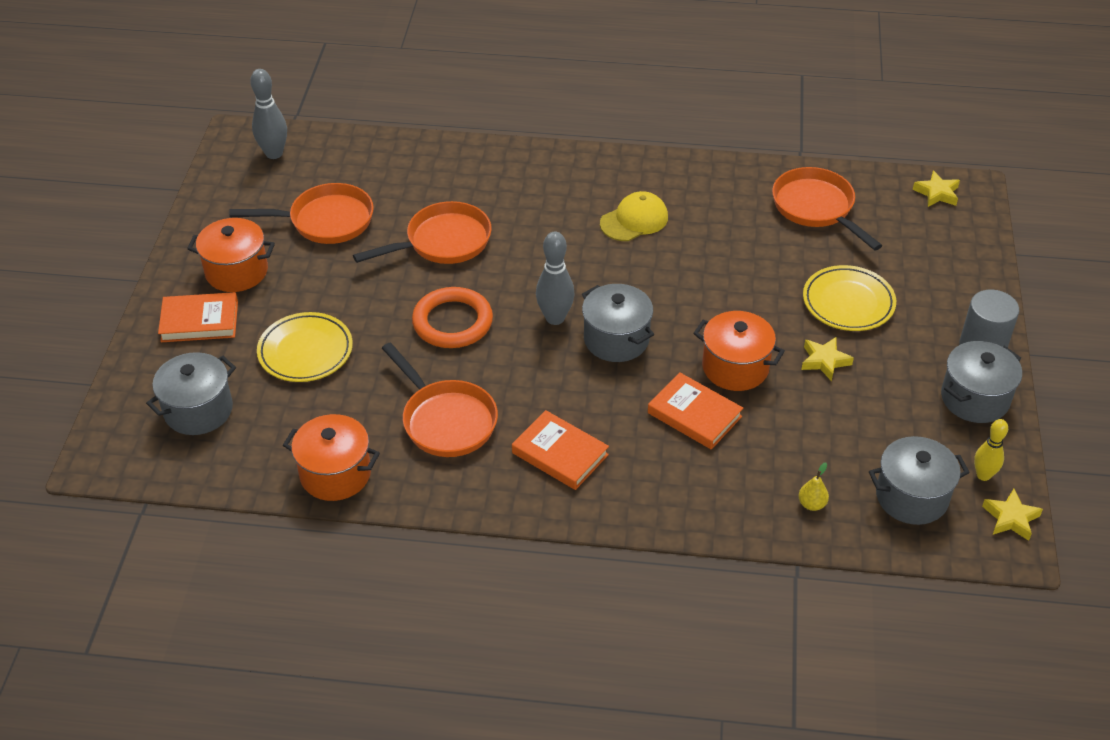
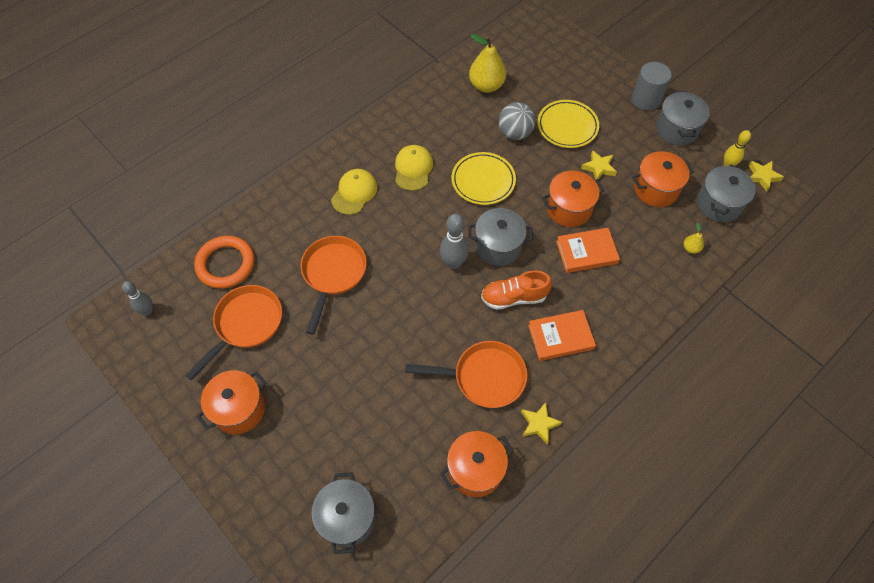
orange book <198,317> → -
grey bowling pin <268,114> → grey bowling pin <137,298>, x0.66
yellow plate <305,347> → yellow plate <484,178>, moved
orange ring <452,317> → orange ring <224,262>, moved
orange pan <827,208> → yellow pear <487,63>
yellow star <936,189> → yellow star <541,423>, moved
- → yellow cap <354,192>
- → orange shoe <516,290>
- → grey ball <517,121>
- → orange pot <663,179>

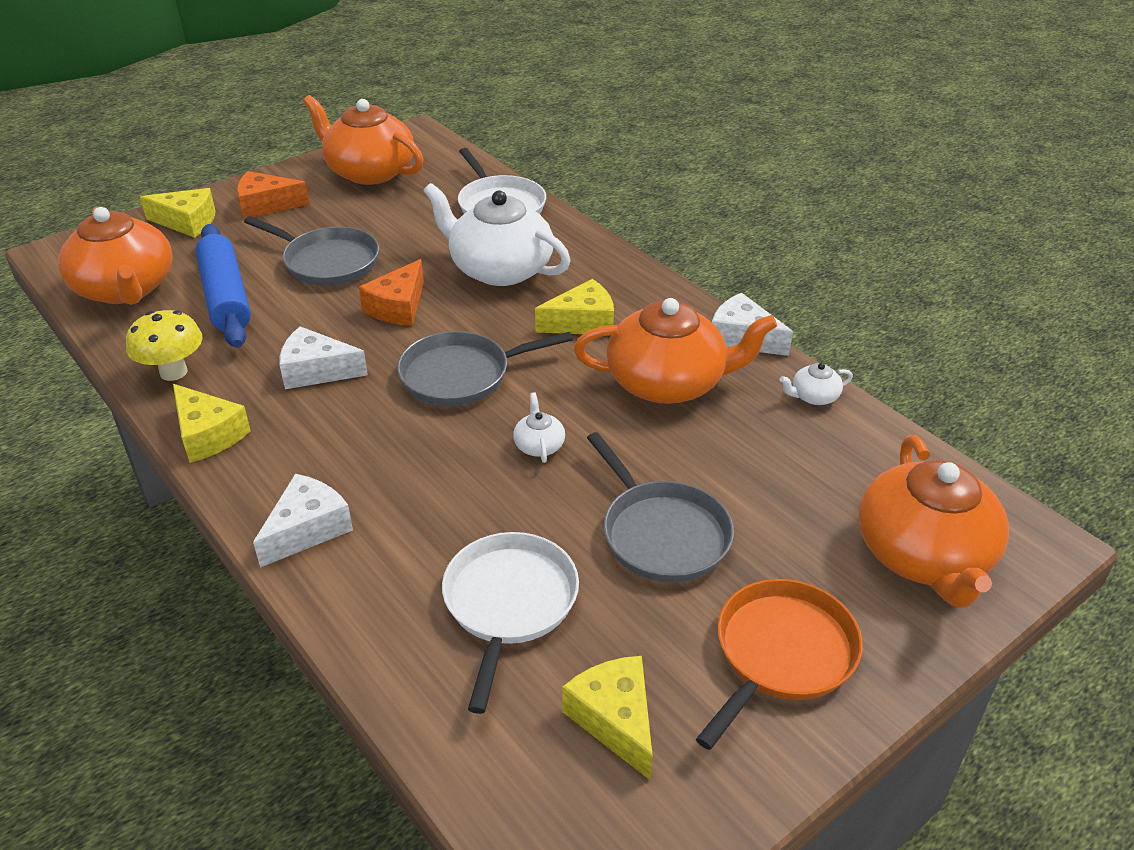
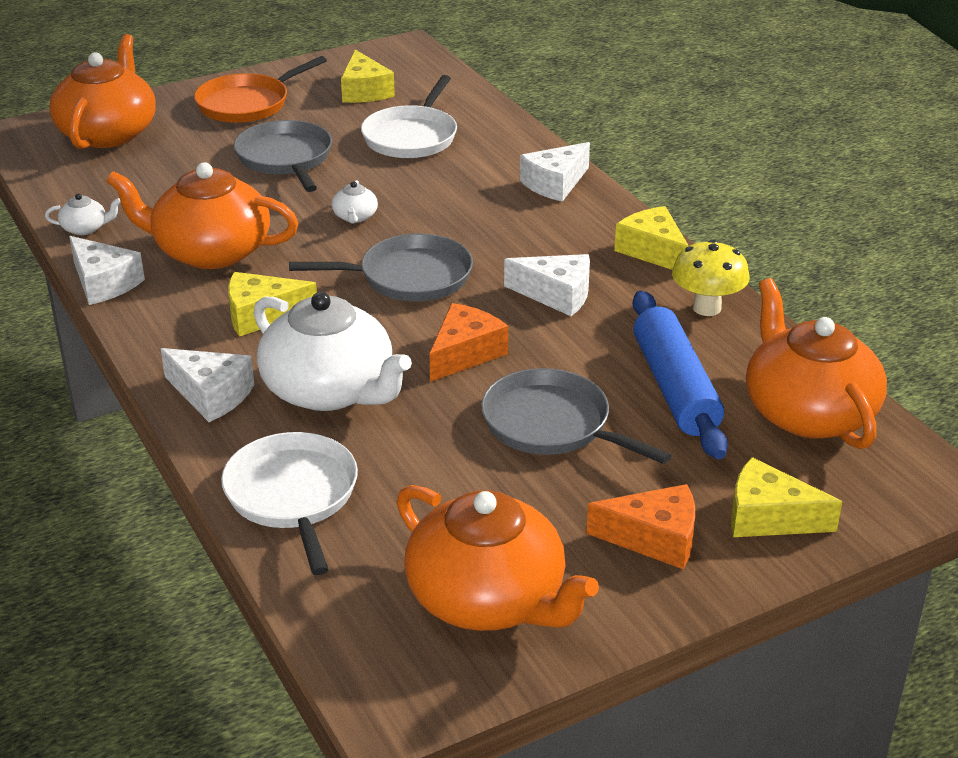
- → white cheese <207,385>

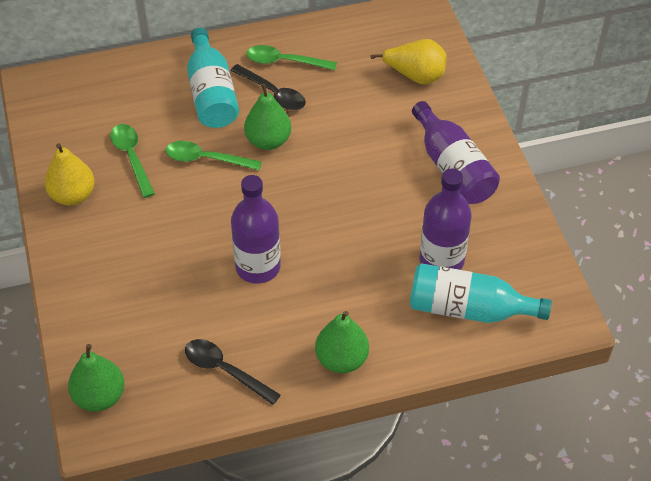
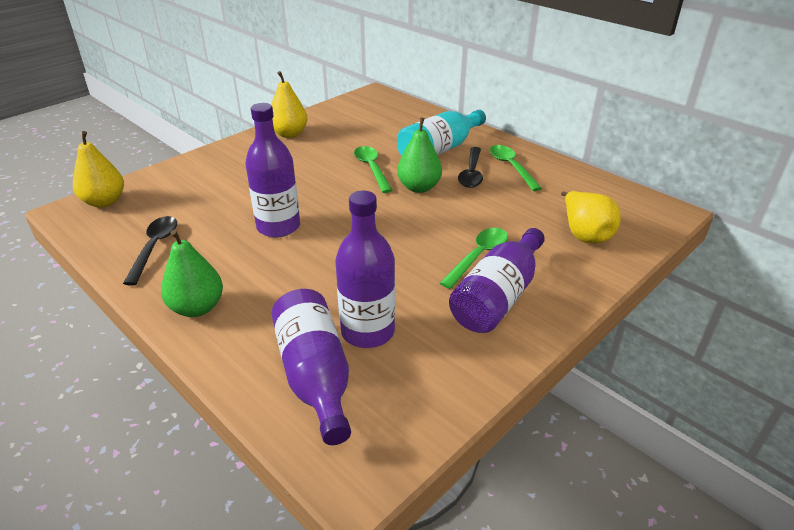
green pear <96,378> → yellow pear <98,169>
green spoon <132,161> → green spoon <474,258>, moved
turquoise bottle <481,293> → purple bottle <311,367>

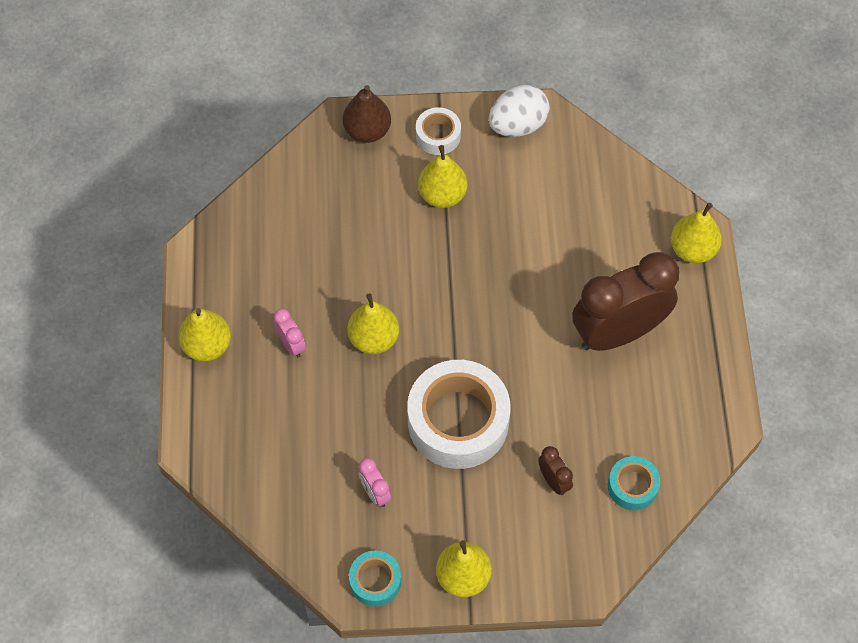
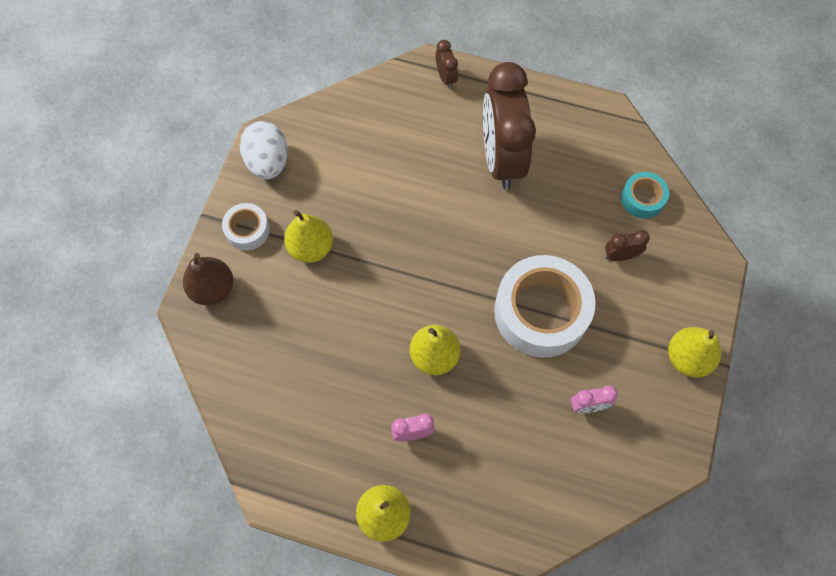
turquoise tape <375,578> → -
yellow pear <696,232> → brown clock <447,64>

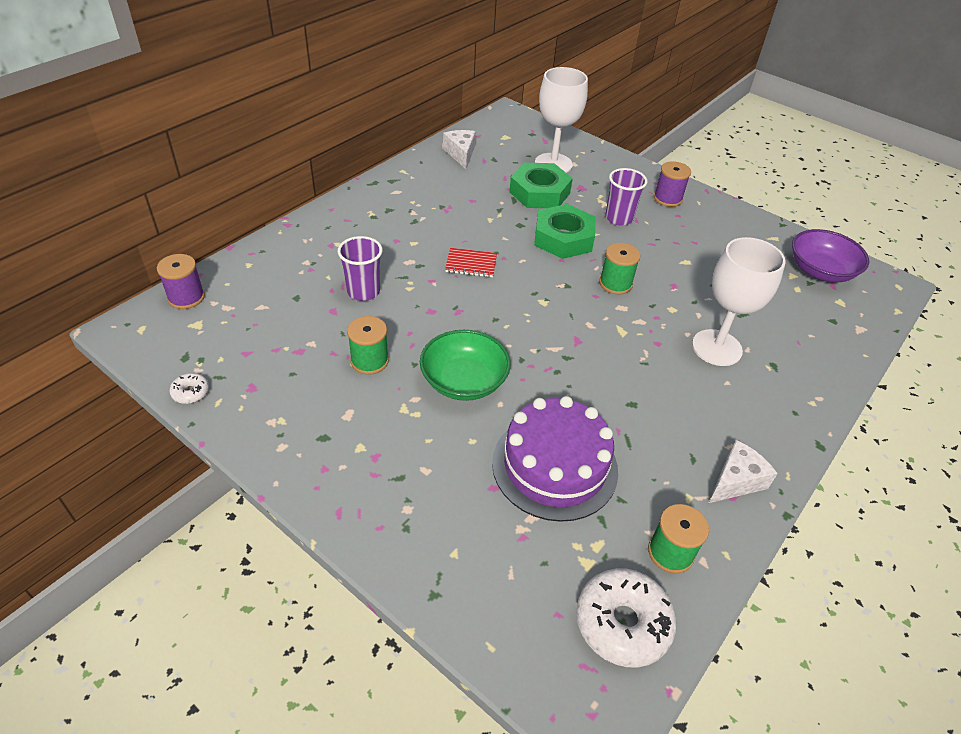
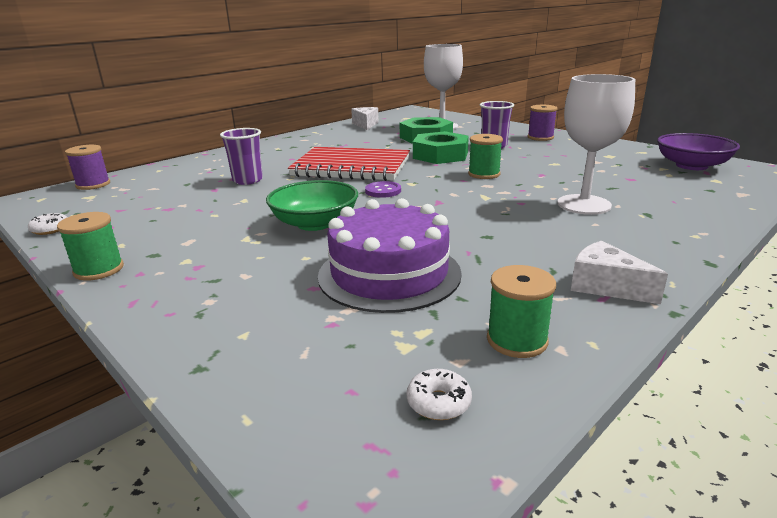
green spool <368,345> → green spool <90,246>, moved
red notebook <471,262> → red notebook <349,164>, x2.40
white donut <626,617> → white donut <439,394>, x0.47
white cheese <743,471> → white cheese <619,272>, 105 degrees counterclockwise
- → purple button <383,189>

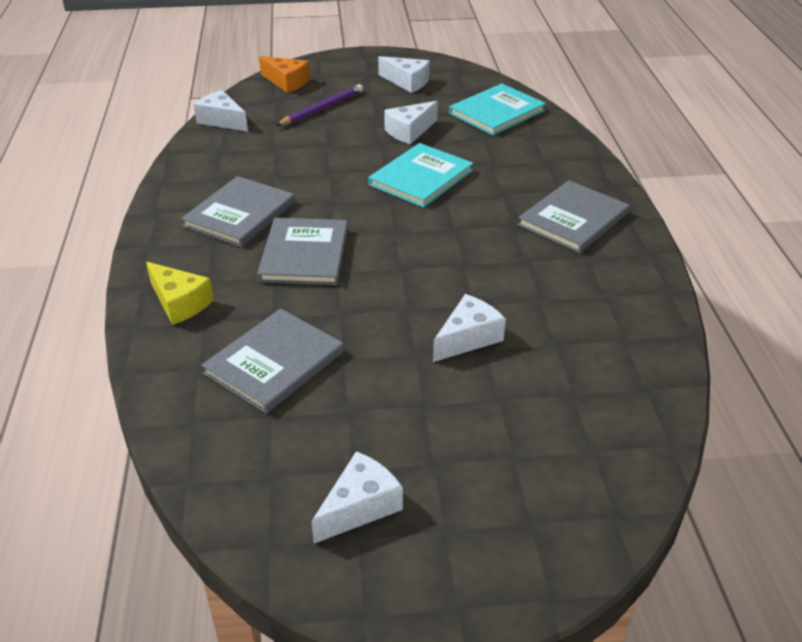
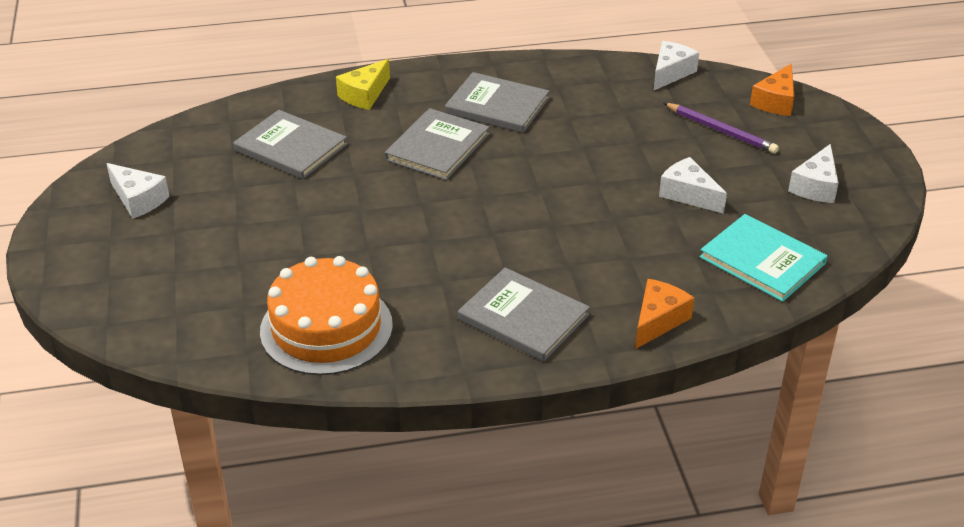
grey book <302,251> → grey book <436,144>, 60 degrees counterclockwise
turquoise book <420,175> → -
white cheese <469,328> → -
- → orange cake <326,315>
- → orange cheese <664,314>

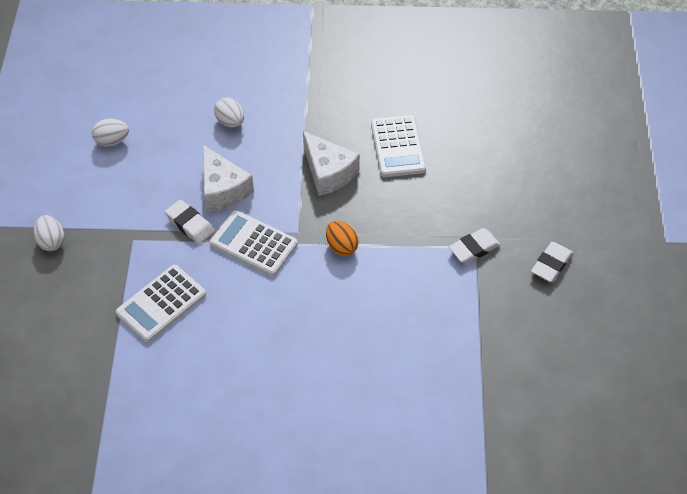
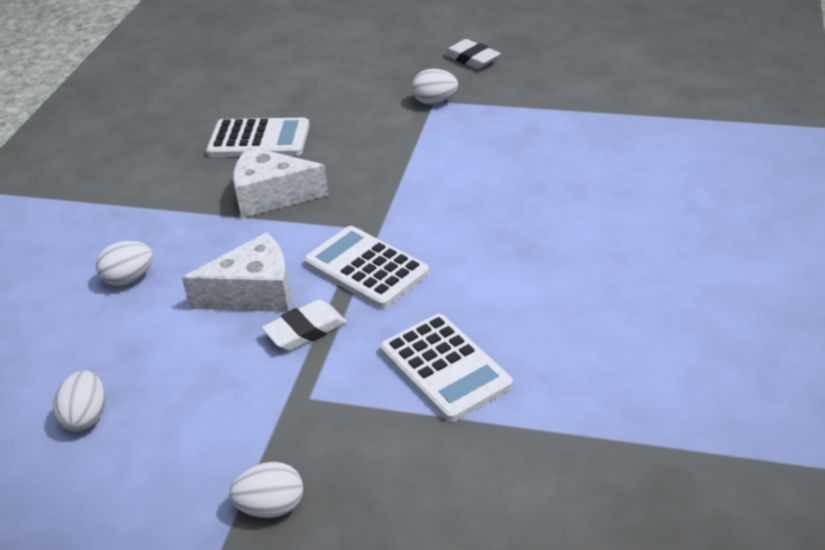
white calculator <254,243> → white calculator <366,267>, 90 degrees clockwise
white cheese <331,163> → white cheese <281,182>, 150 degrees counterclockwise
orange egg <342,238> → -
white eraser <474,246> → white egg <434,87>

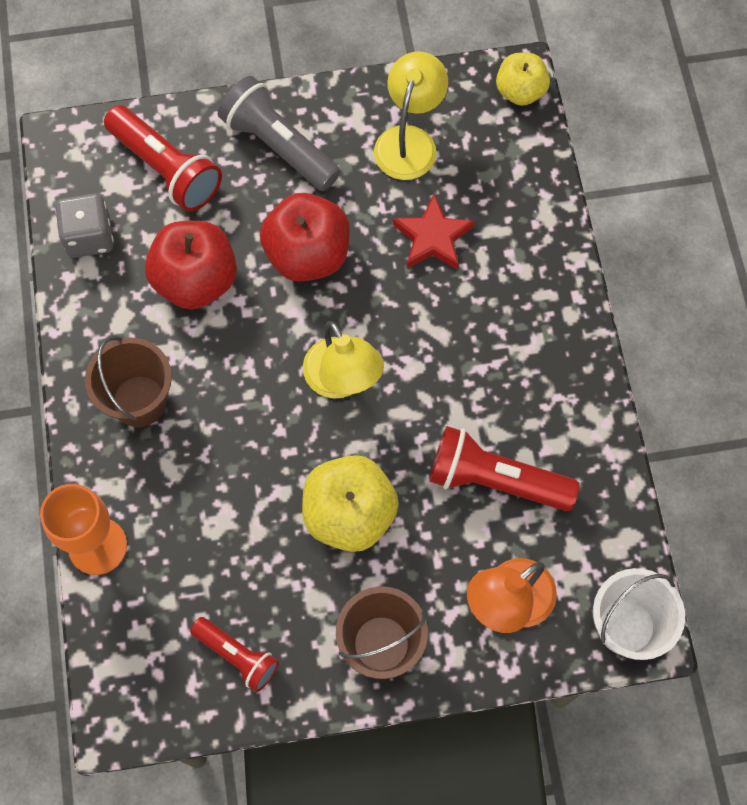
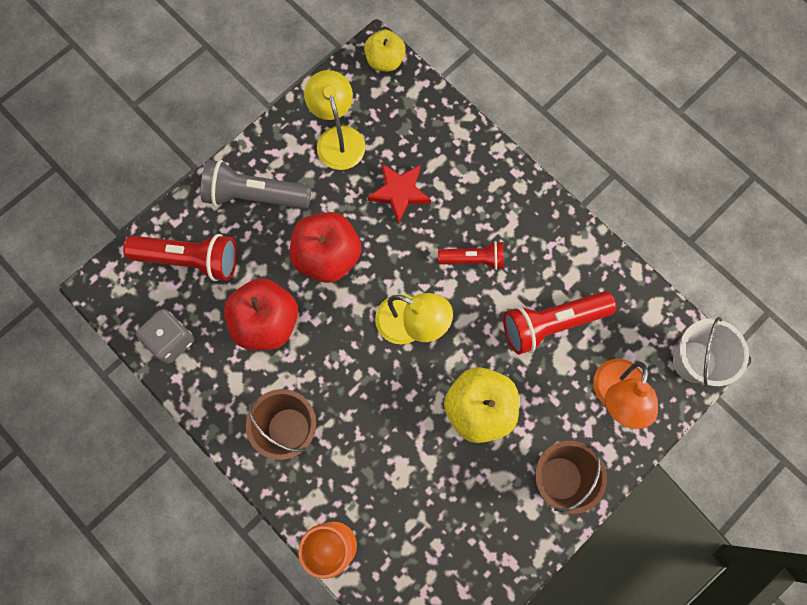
red flashlight <234,654> → red flashlight <471,255>, moved

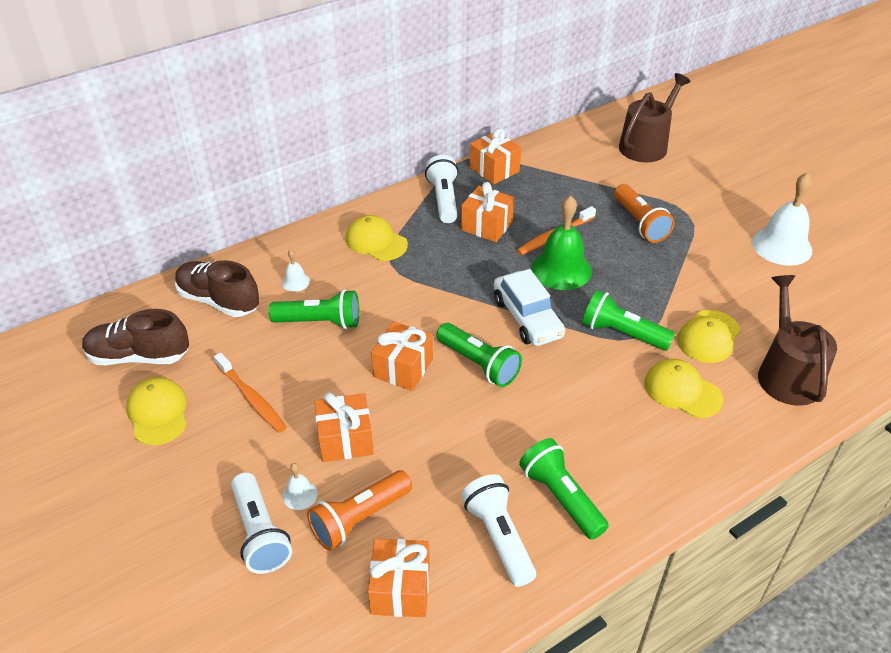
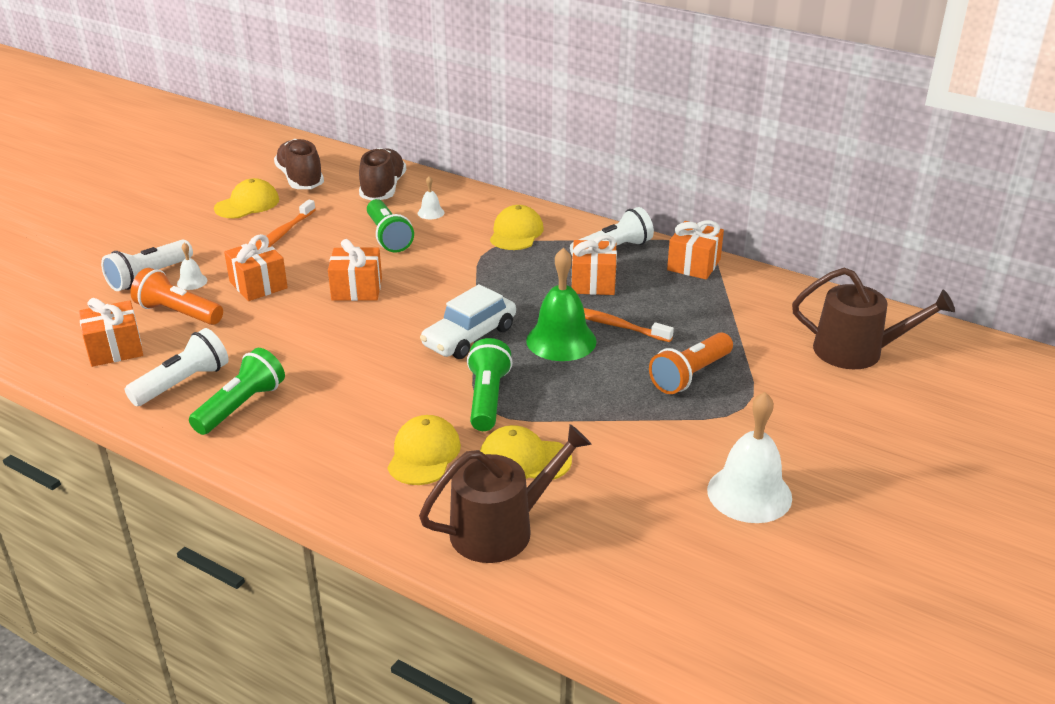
green flashlight <479,355> → -

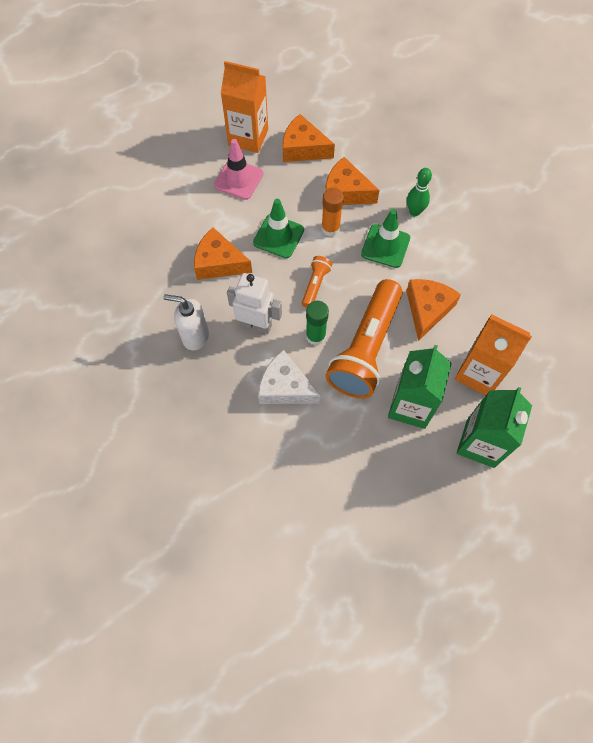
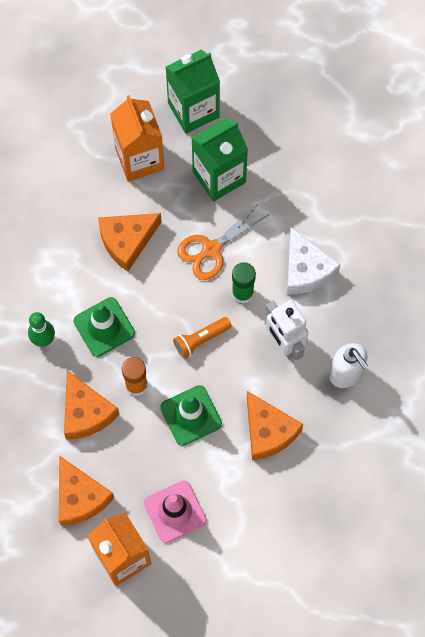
orange flashlight <364,339> → orange scissors <223,241>

